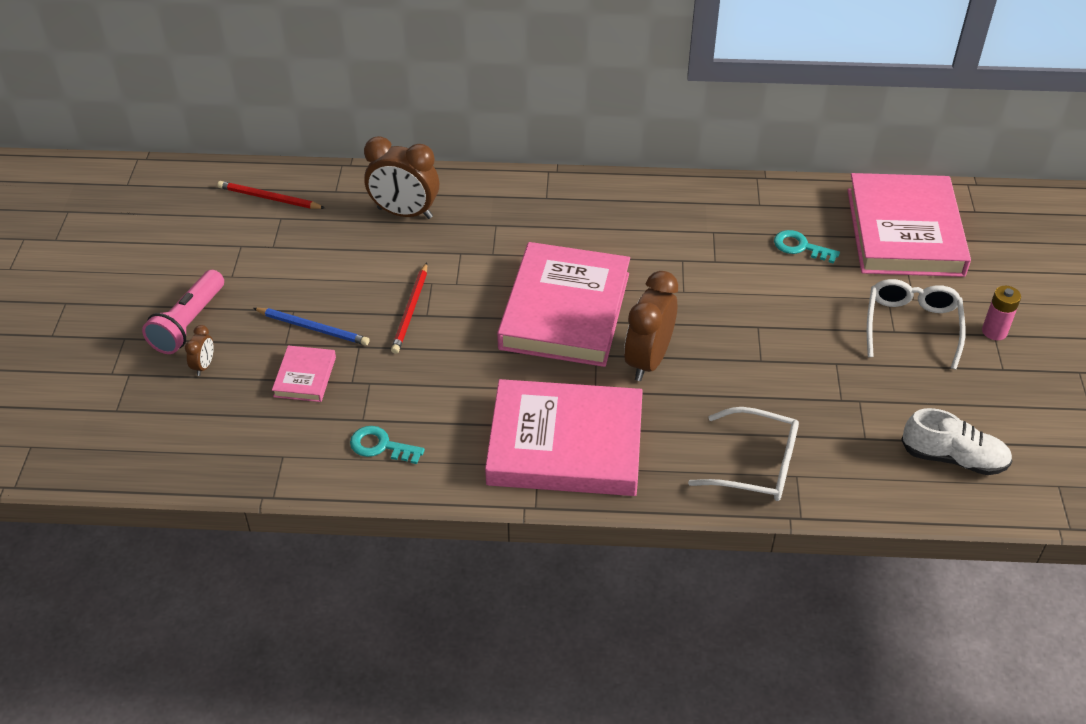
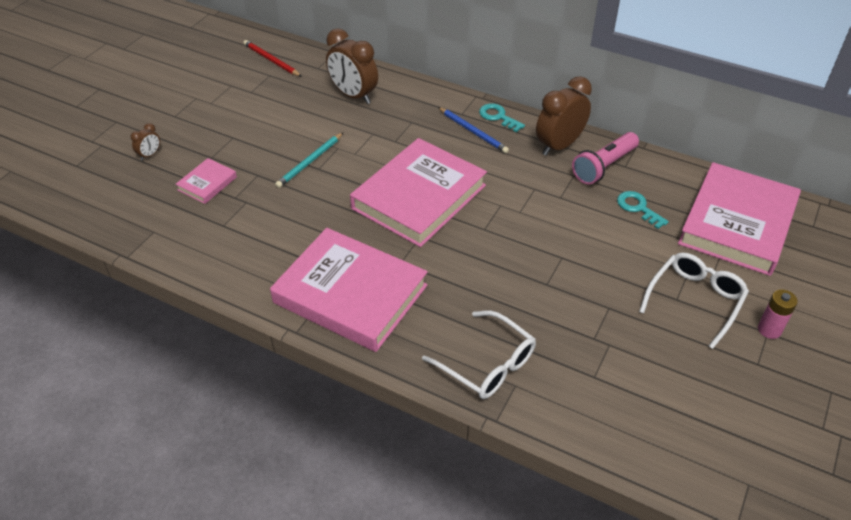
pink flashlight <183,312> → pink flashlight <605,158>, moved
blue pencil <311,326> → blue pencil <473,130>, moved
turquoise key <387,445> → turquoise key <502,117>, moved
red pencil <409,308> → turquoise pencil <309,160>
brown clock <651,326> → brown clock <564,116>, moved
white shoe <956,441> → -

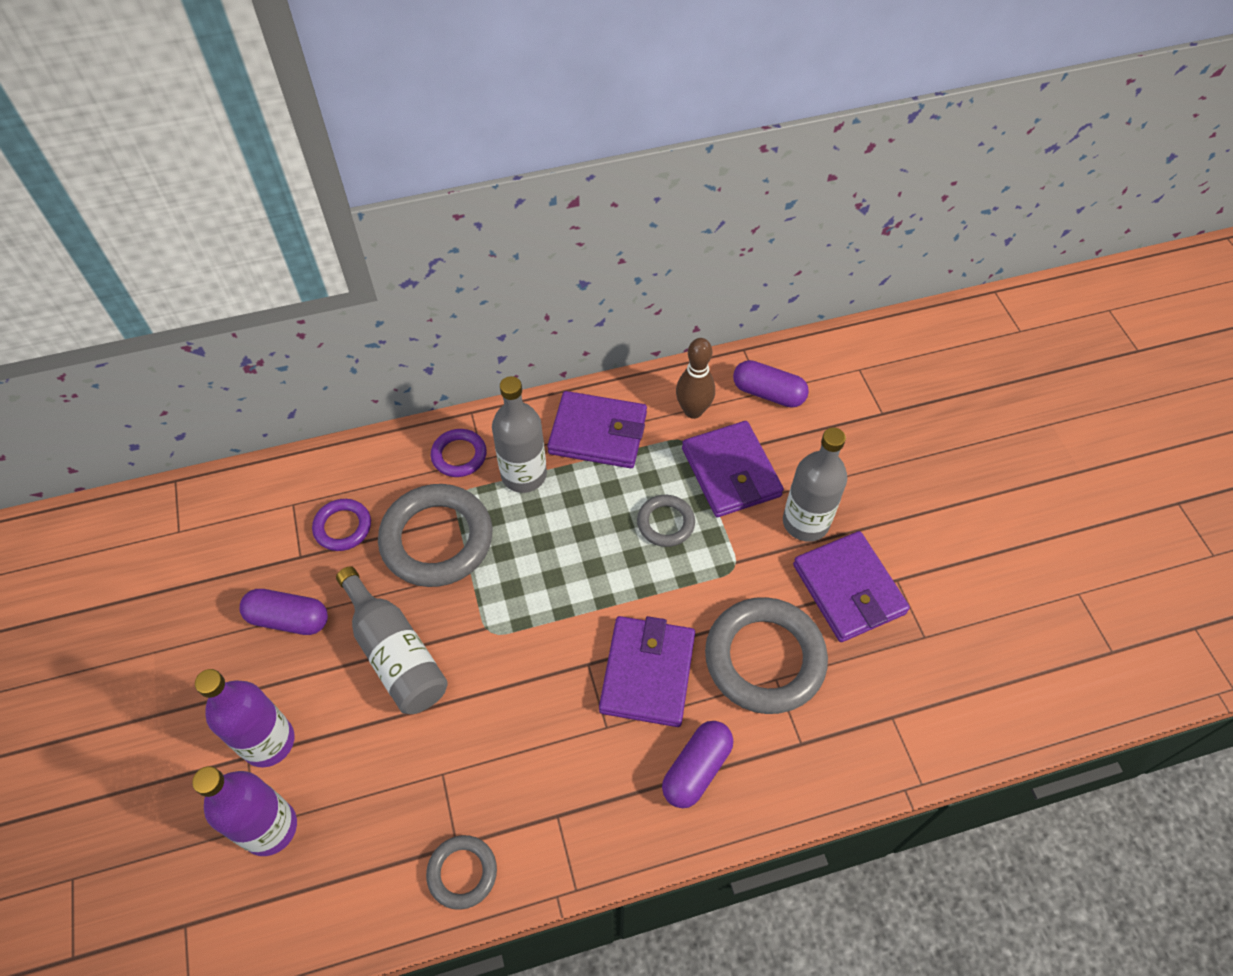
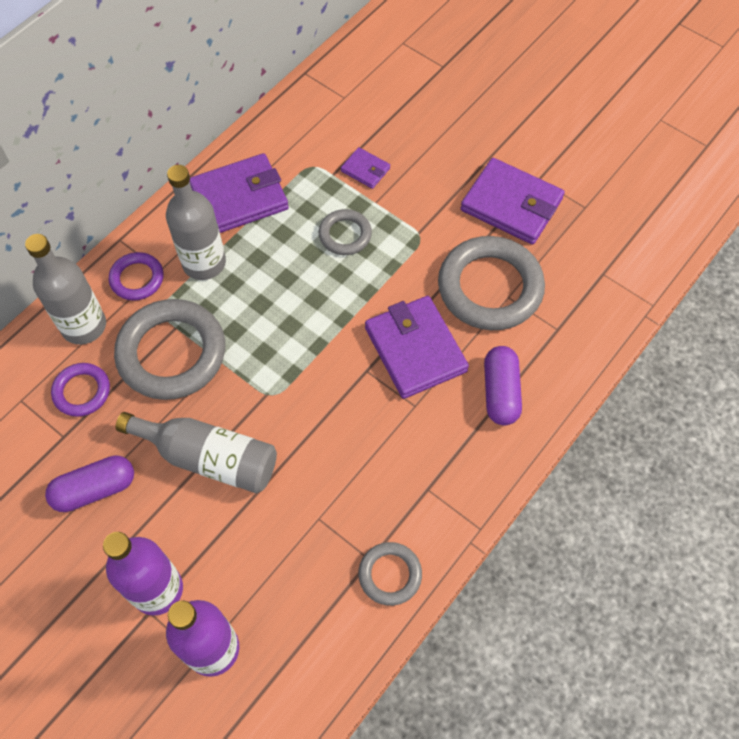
brown bowling pin <695,378> → -
purple wallet <733,469> → purple wallet <365,168>, x0.49
purple capsule <771,384> → -
grey bottle <815,485> → grey bottle <65,289>, moved

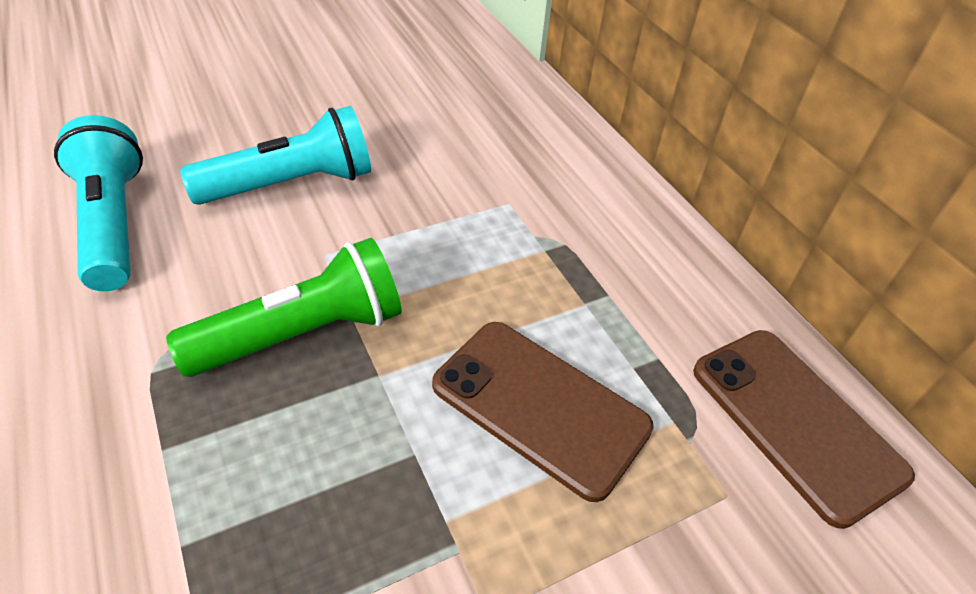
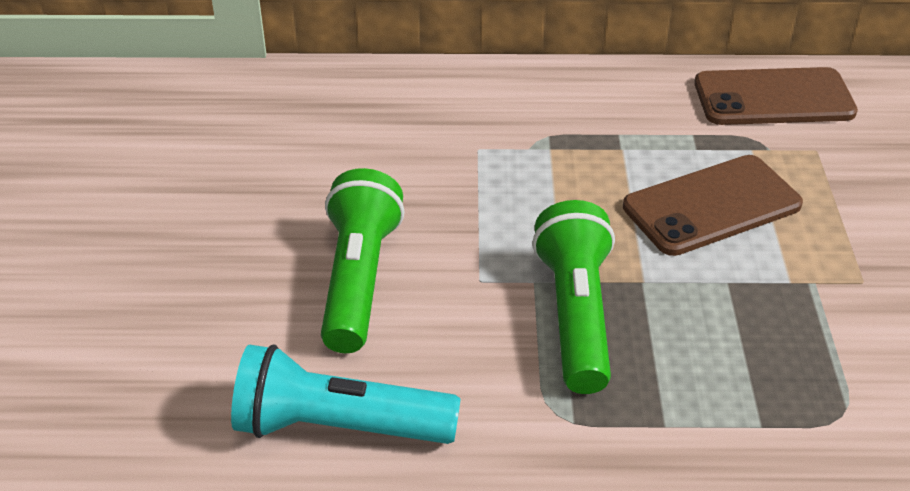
turquoise flashlight <275,155> → green flashlight <363,260>

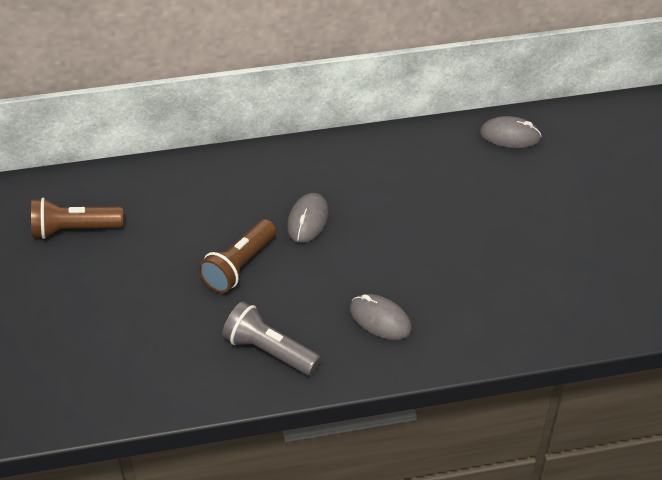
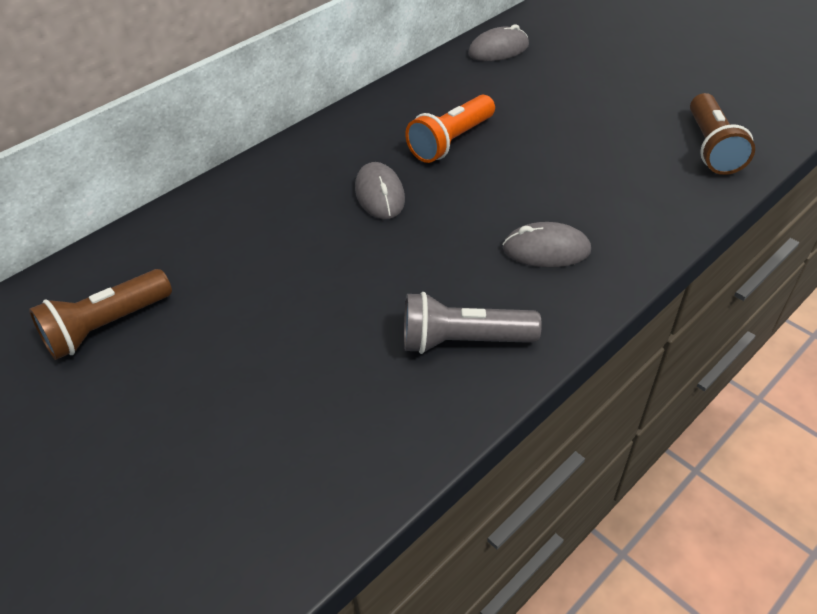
brown flashlight <237,256> → brown flashlight <722,134>, moved
- → orange flashlight <450,129>

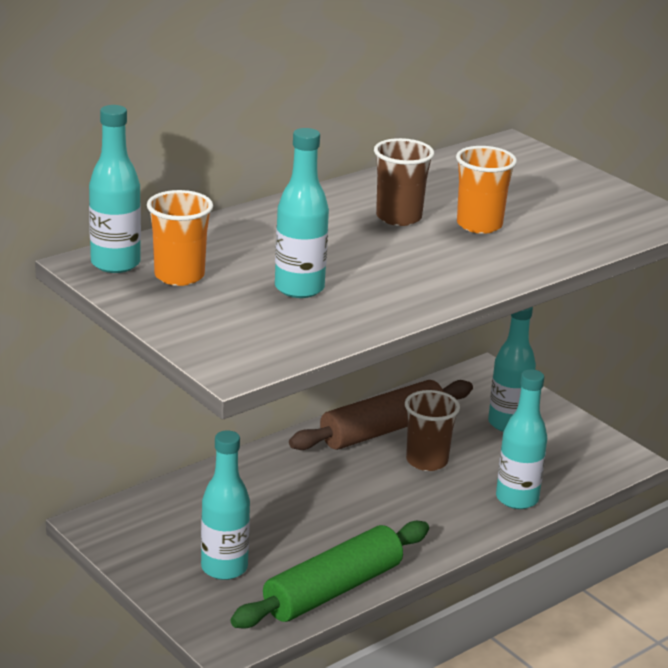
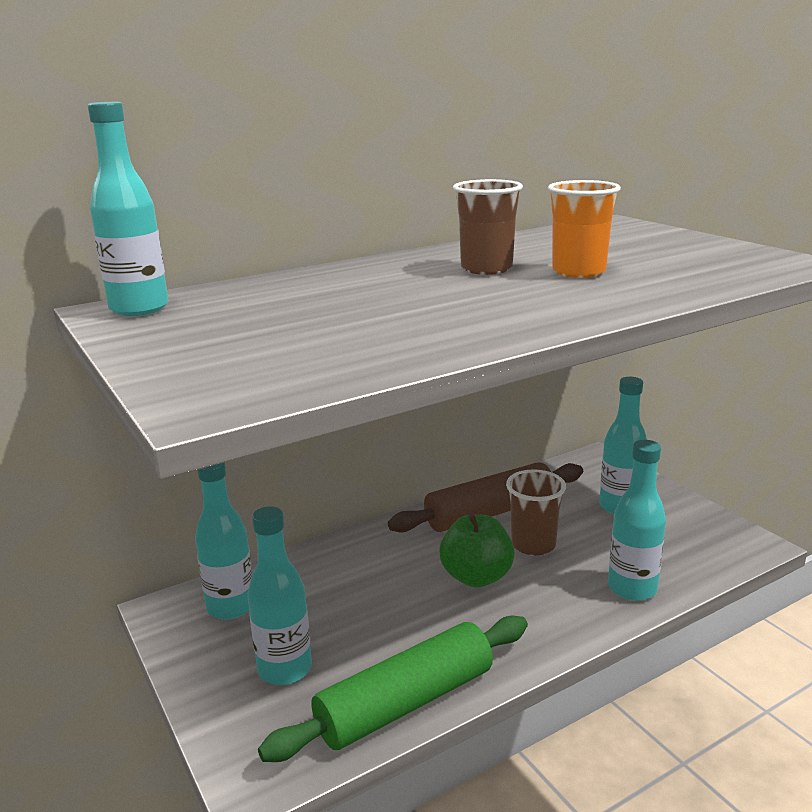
orange cup <180,238> → -
turquoise bottle <302,213> → turquoise bottle <224,541>, moved
- → green apple <477,550>

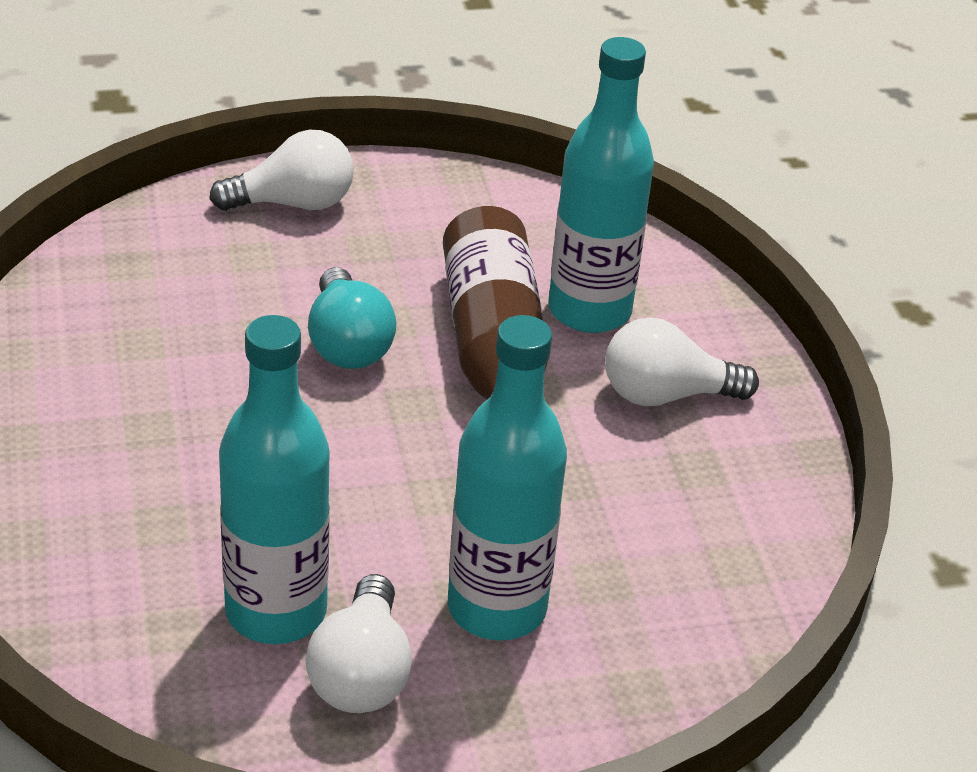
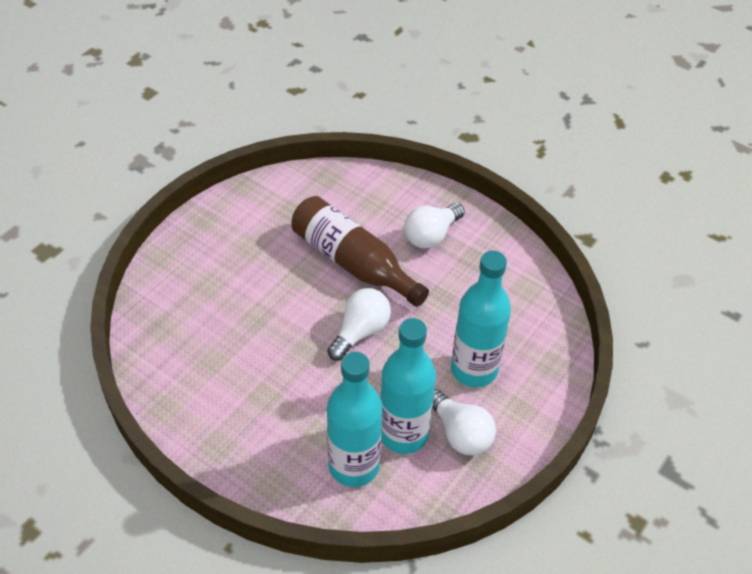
white light bulb <281,170> → white light bulb <359,324>, moved
turquoise light bulb <352,318> → -
turquoise bottle <601,185> → turquoise bottle <355,419>, moved

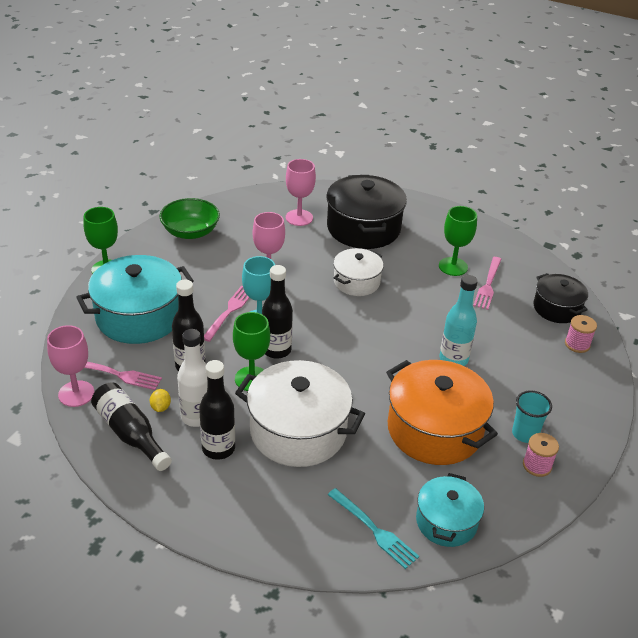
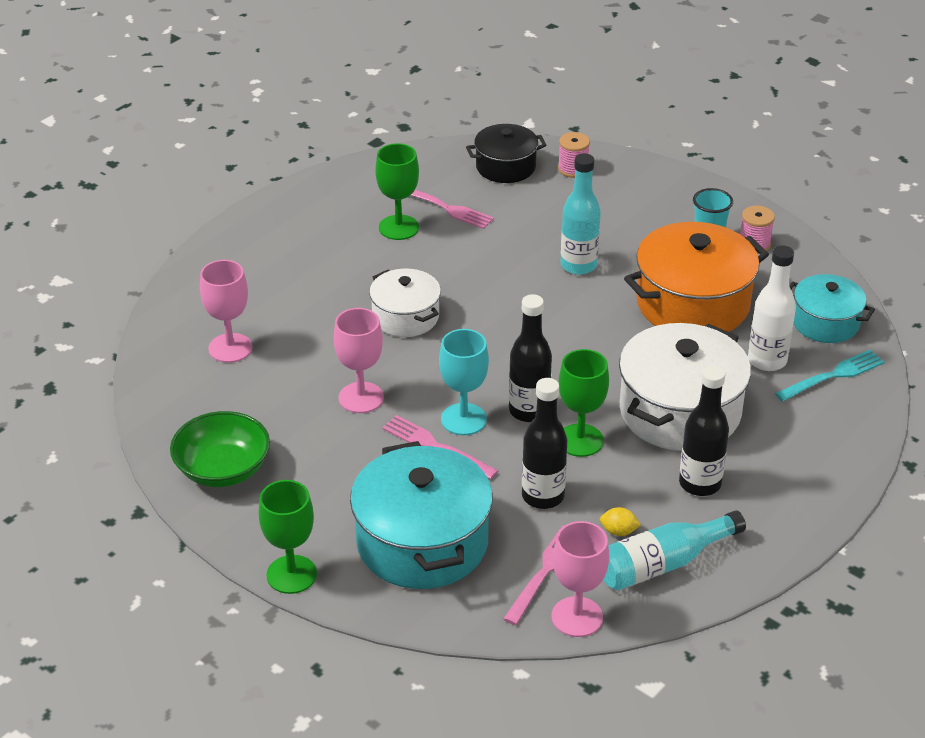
black bottle <131,426> → turquoise bottle <674,550>
white bottle <192,378> → white bottle <772,308>, moved
black pot <366,212> → -

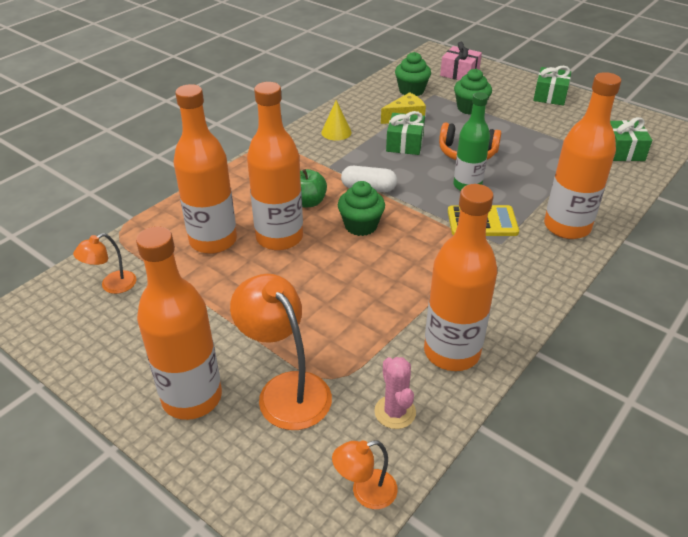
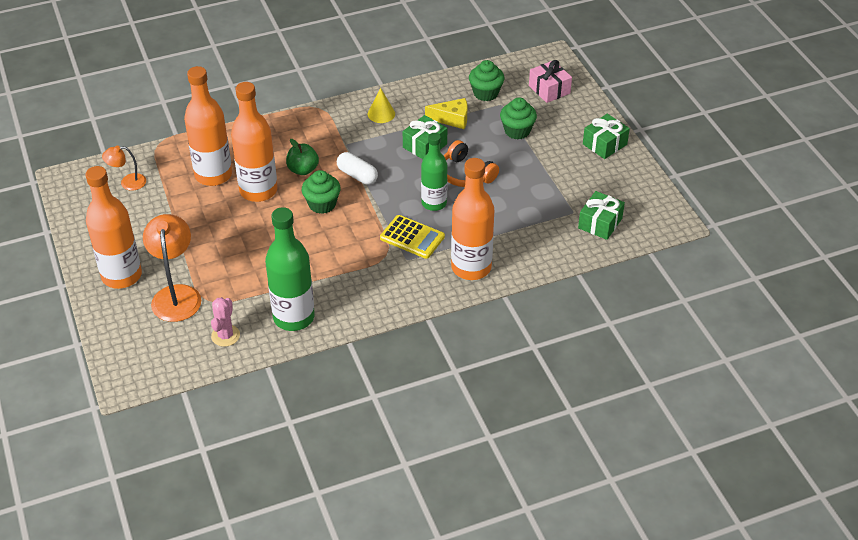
orange lamp <365,474> → -
orange bottle <460,277> → green bottle <290,269>

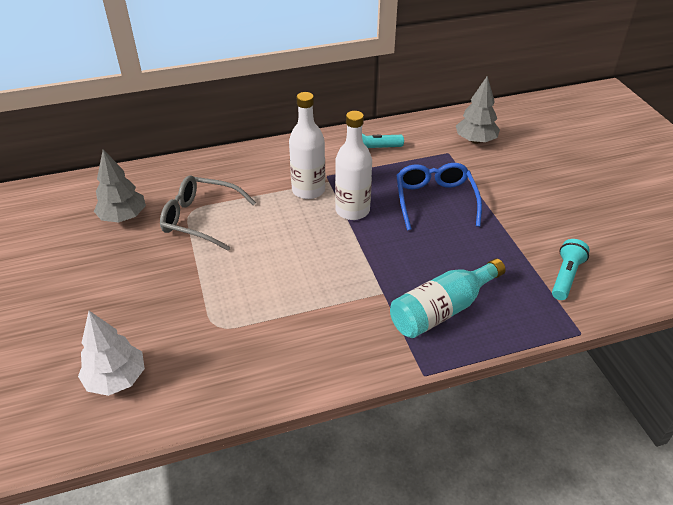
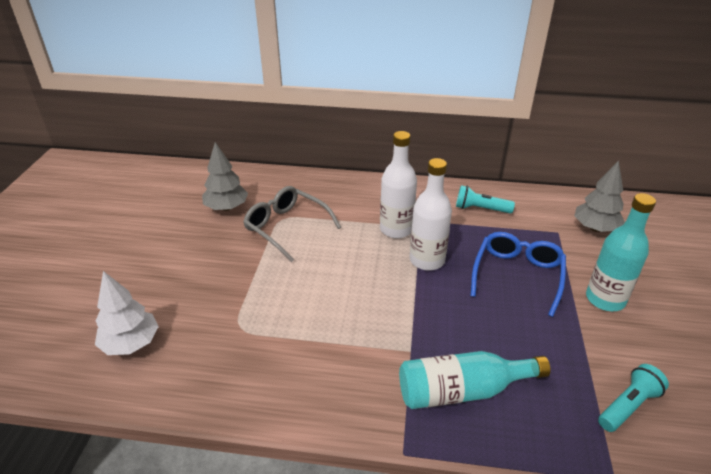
- → turquoise bottle <621,252>

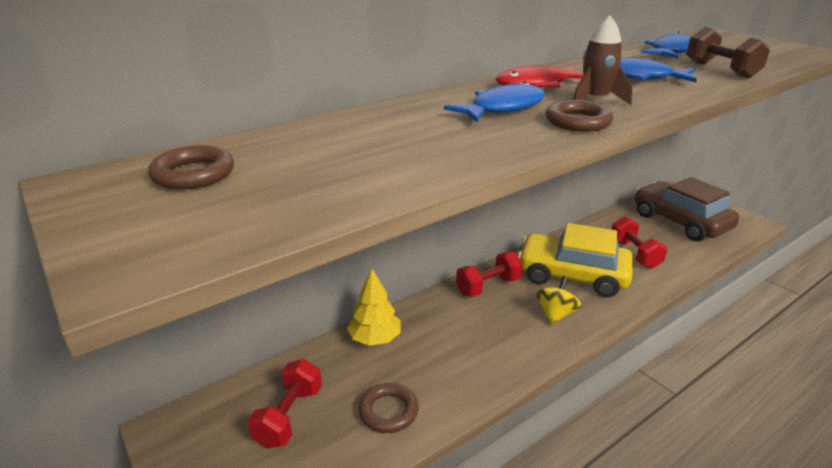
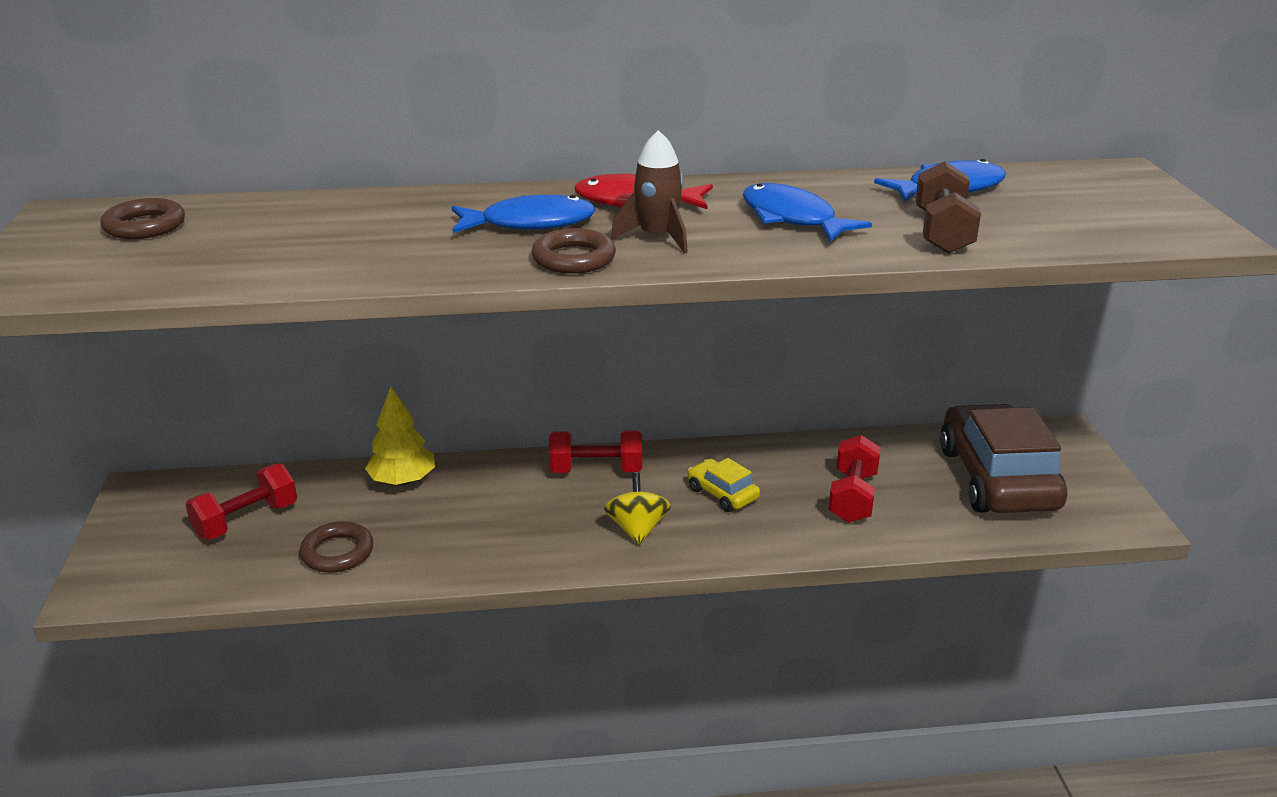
yellow car <575,260> → yellow car <724,485>, x0.45
yellow spinning top <559,300> → yellow spinning top <637,509>, 60 degrees counterclockwise

